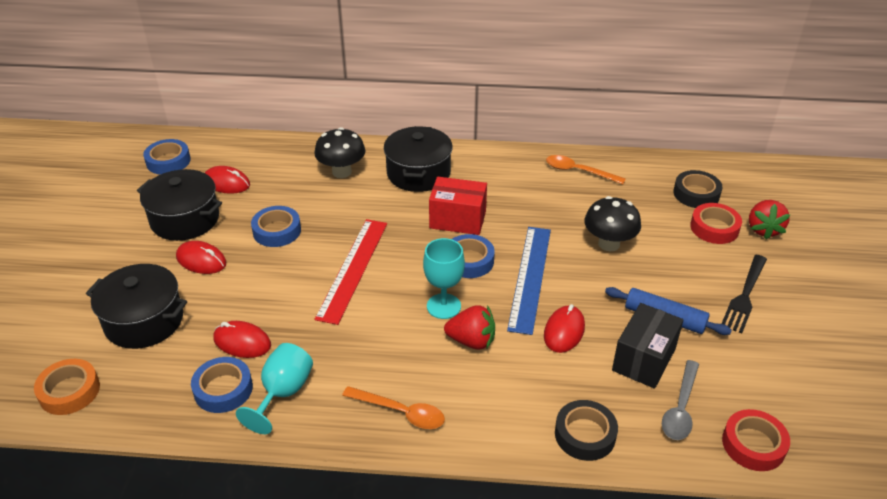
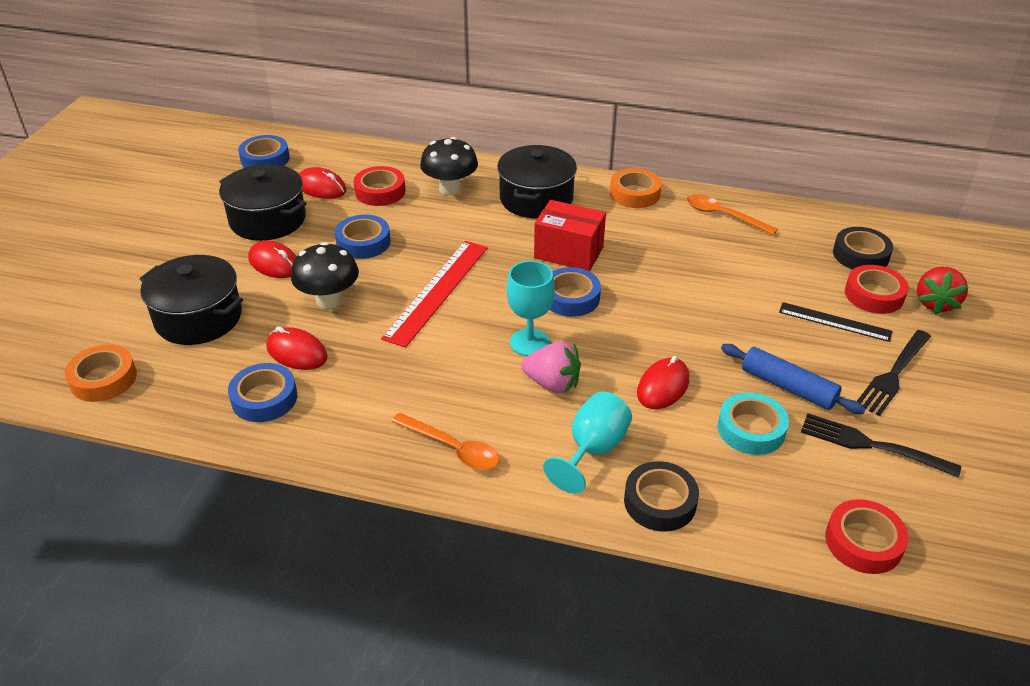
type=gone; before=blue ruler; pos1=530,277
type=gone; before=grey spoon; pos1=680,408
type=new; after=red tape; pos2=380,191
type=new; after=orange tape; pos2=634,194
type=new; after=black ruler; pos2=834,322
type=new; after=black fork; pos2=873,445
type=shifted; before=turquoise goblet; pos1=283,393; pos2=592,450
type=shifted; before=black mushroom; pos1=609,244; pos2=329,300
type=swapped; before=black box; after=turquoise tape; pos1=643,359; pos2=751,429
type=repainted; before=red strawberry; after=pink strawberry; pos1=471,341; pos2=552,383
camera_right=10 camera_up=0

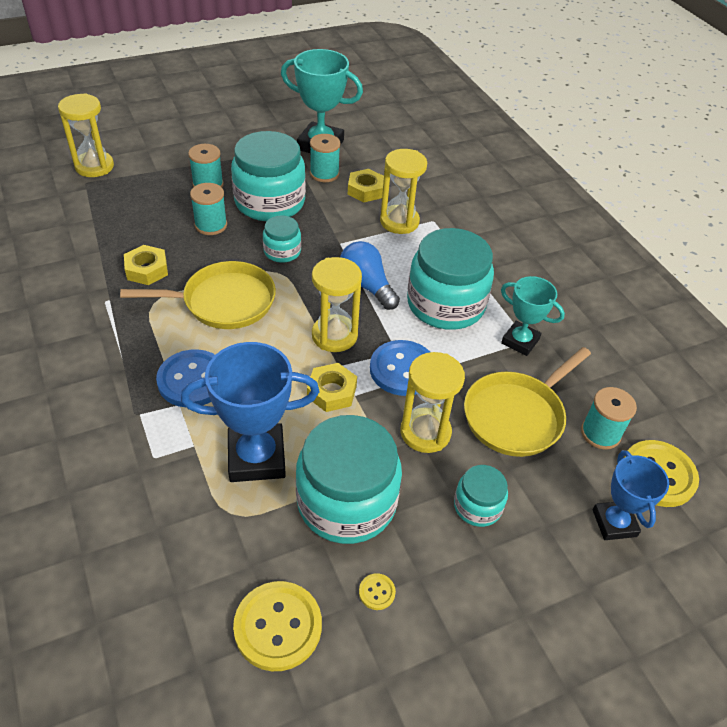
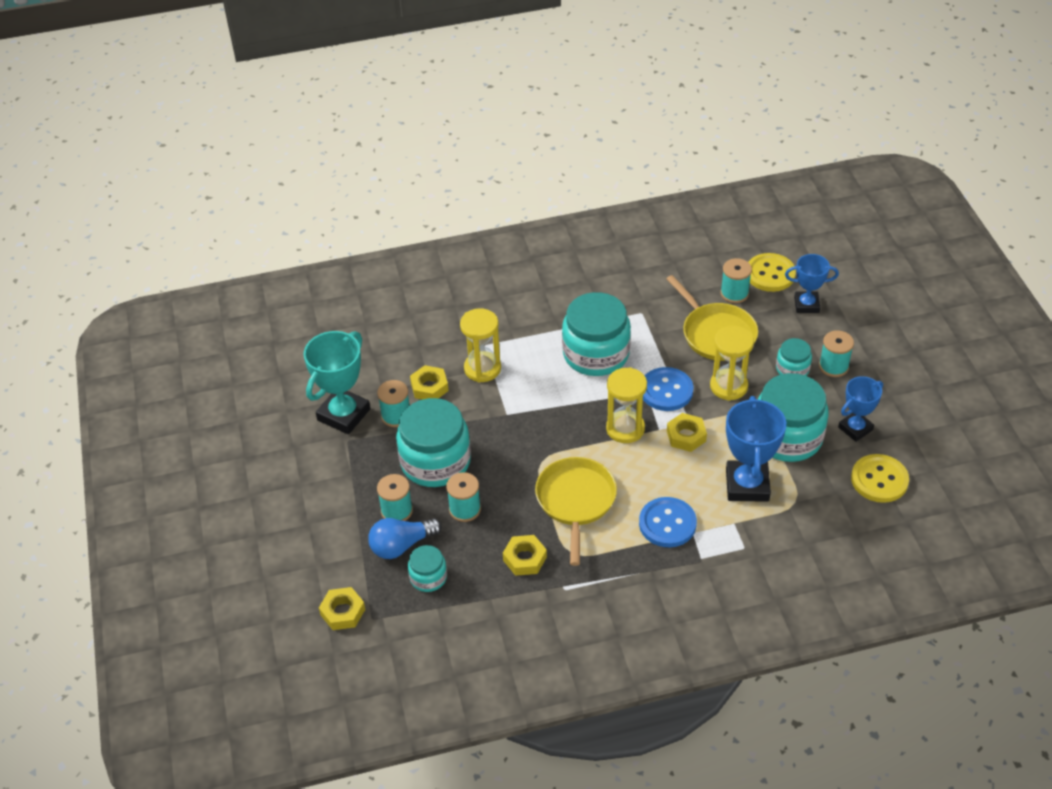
type=gone; before=turquoise trophy; pos1=520,341
type=new; after=turquoise spool; pos2=833,366
type=shifted; before=turquoise jar; pos1=282,251; pos2=428,577
type=shifted; before=blue light bulb; pos1=367,286; pos2=401,545
type=swapped; before=yellow hourglass; after=yellow nut; pos1=94,166; pos2=343,612
type=swapped; before=yellow button; after=blue trophy; pos1=377,592; pos2=855,428
camera_right=-75 camera_up=0

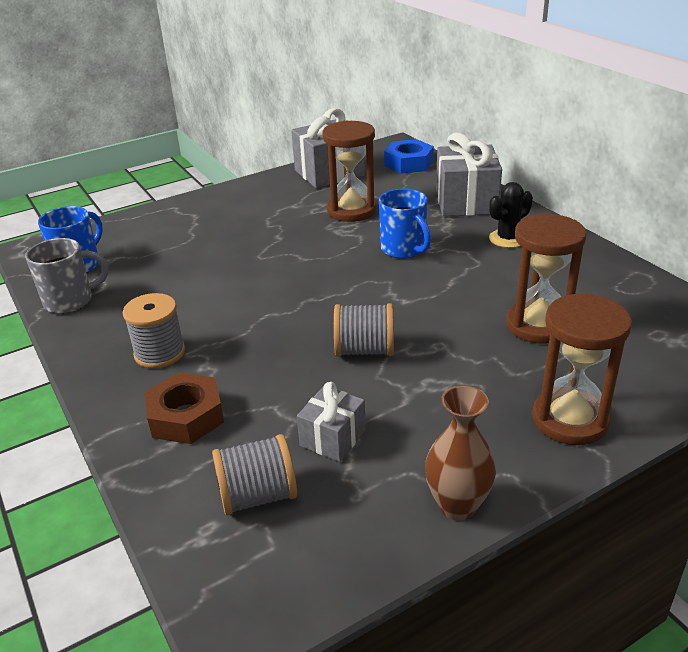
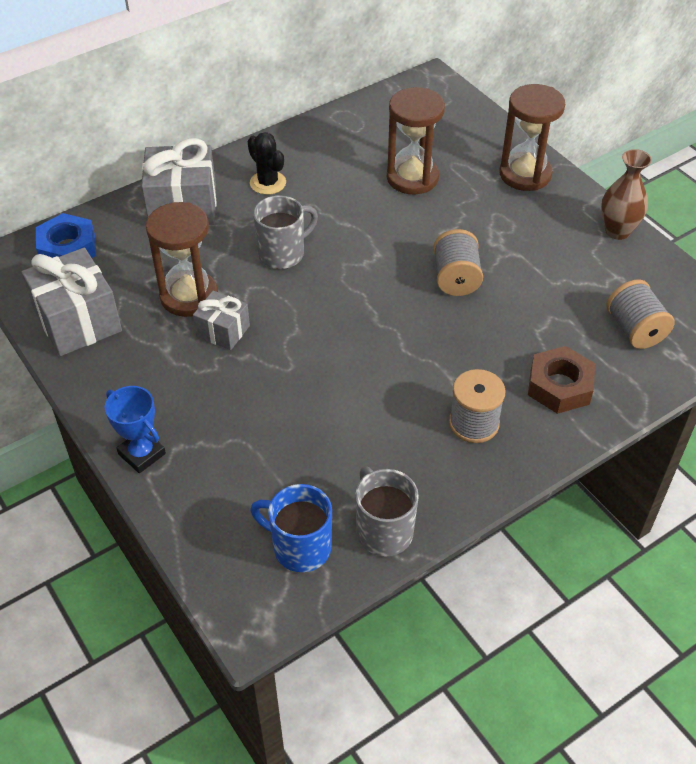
type=new; after=blue trophy; pos2=142,454
type=shifted; before=grey gift; pos1=333,438; pos2=223,331
type=repainted; before=blue mug; after=grey mug; pos1=404,249; pos2=283,253
camera_right=-95 camera_up=15

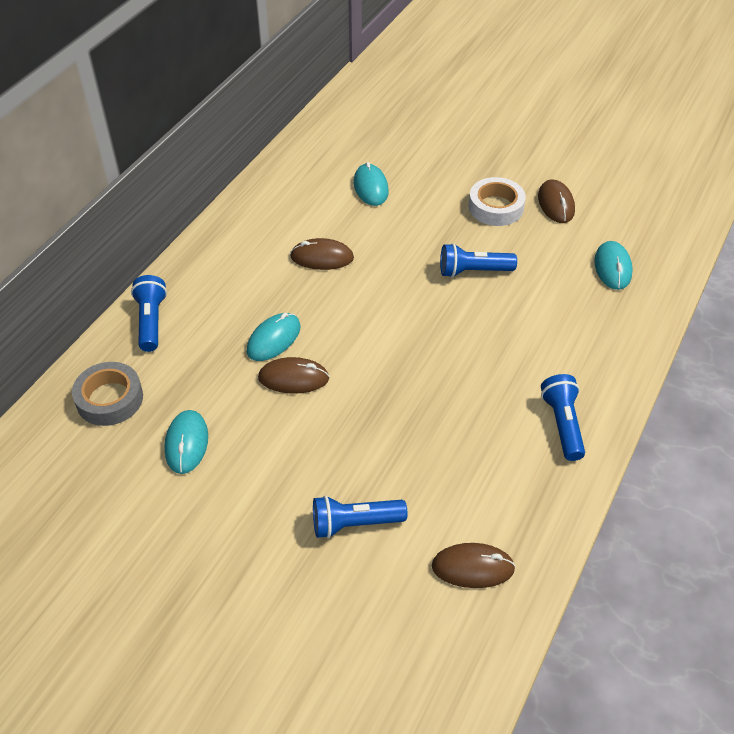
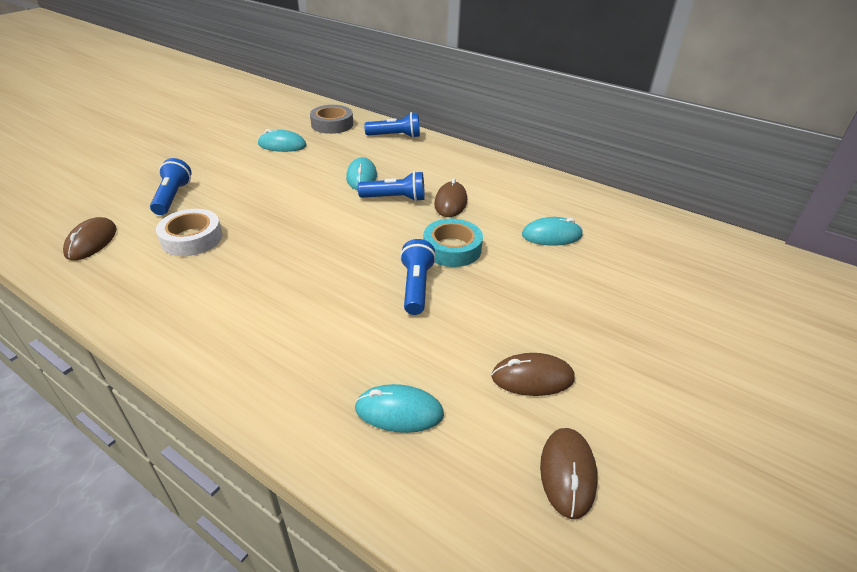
type=new; after=turquoise tape; pos2=452,248
type=shifted; before=brown mouse; pos1=293,378; pos2=567,473
type=shifted; before=white tape; pos1=496,207; pos2=192,238
type=shifted; before=blue flashlight; pos1=562,424; pos2=395,198
type=rotated; before=turquoise mouse; pos1=273,339; pos2=361,177; turn=45
camera_right=95 camera_up=-10

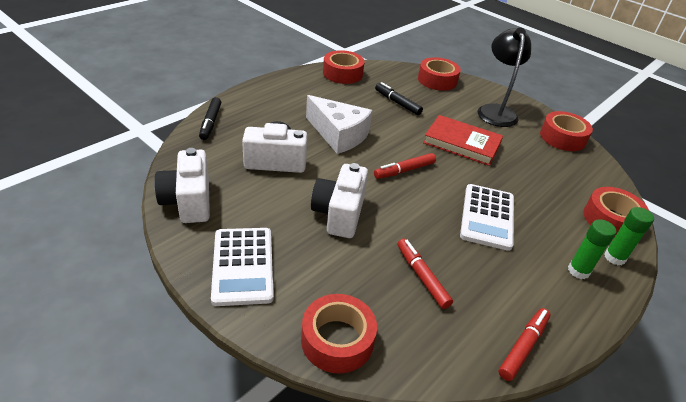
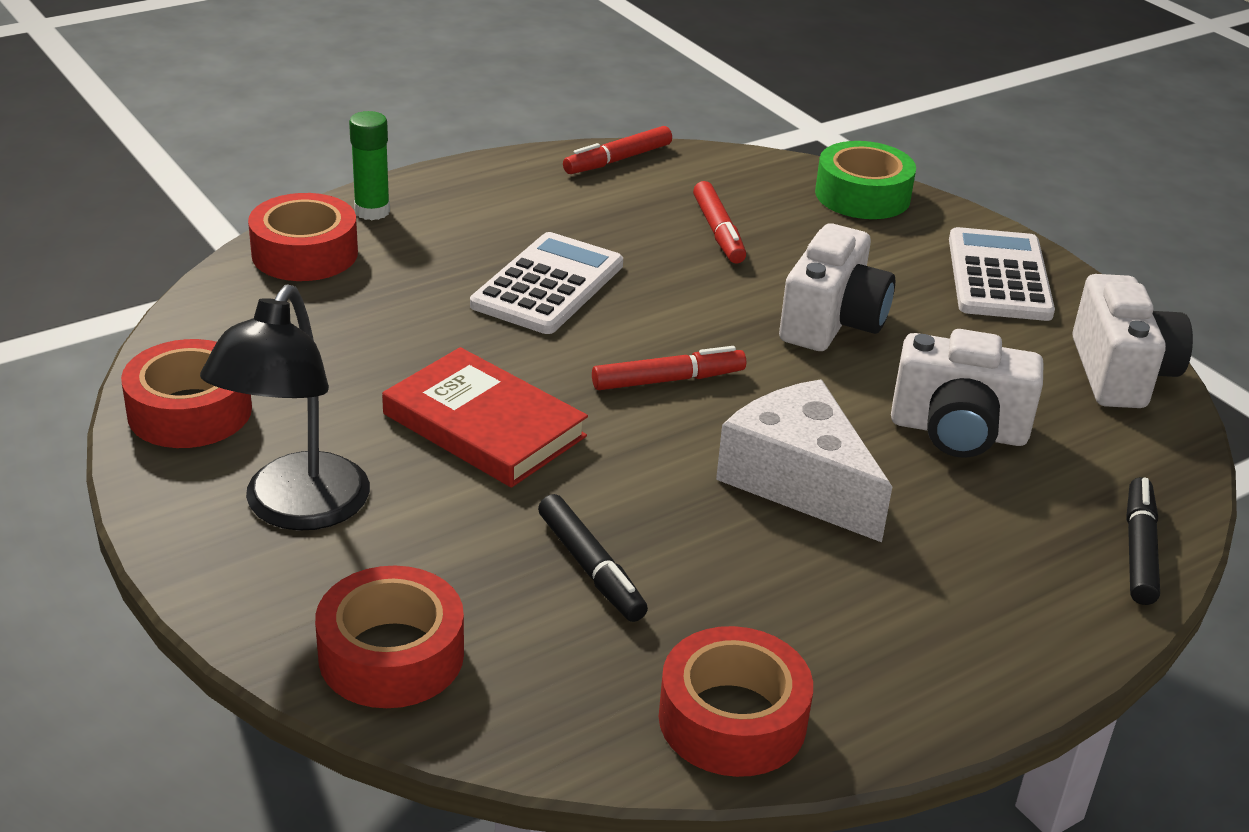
type=gone; before=green glue stick; pos1=578,271
type=repainted; before=red tape; after=green tape; pos1=337,340; pos2=862,195
camera_right=-165 camera_up=-5

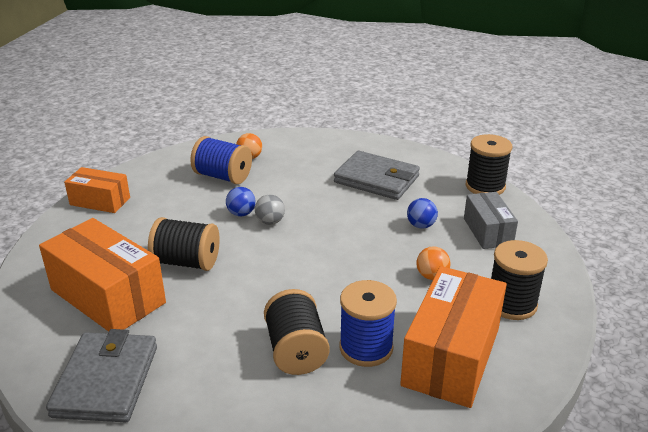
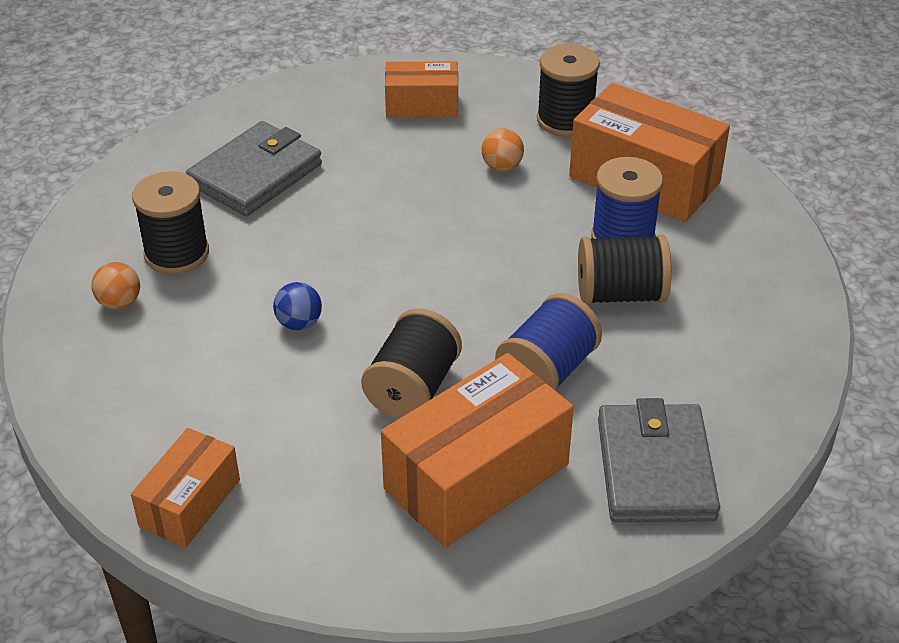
type=gone; before=grey ball; pos1=270,222
type=gone; before=blue ball; pos1=421,225
type=shifted; before=blue spool; pos1=223,176; pos2=547,371
type=shifted; before=black spool; pos1=485,186; pos2=176,253
type=repainted; before=grey box; after=orange box; pos1=488,231; pos2=422,105
type=rotated; before=grey wallet; pos1=106,381; pos2=655,469; turn=75
camera_right=-80 camera_up=10

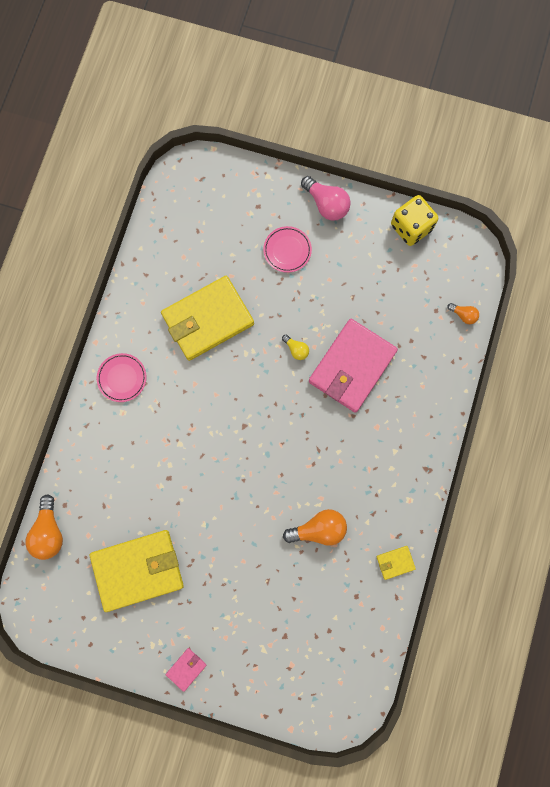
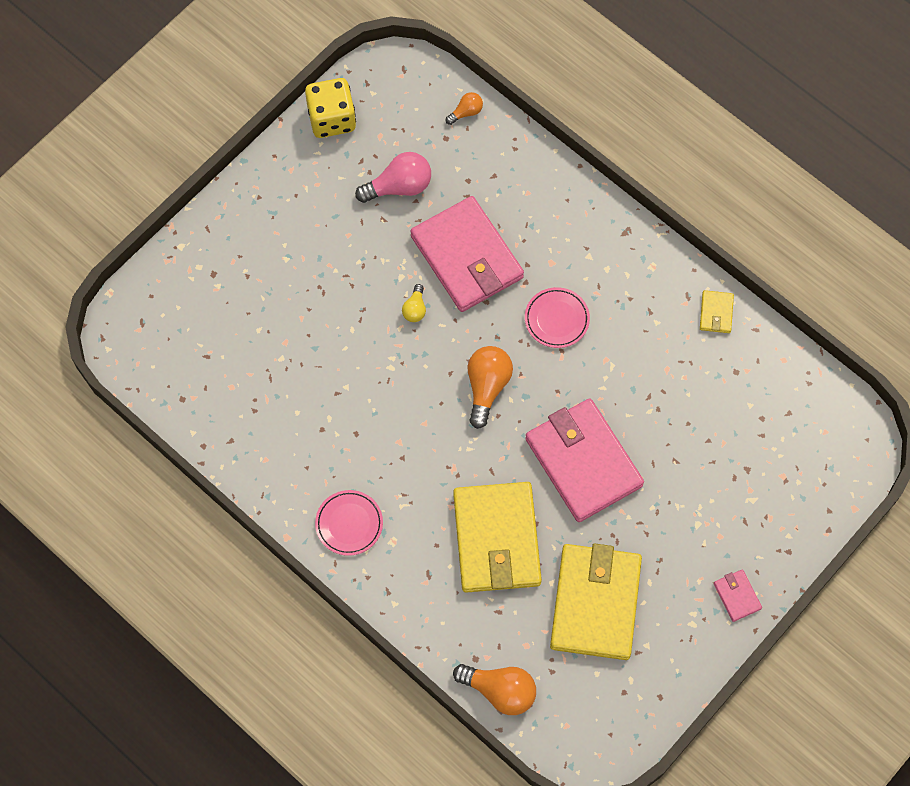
type=new; after=pink wallet; pos2=583,462
type=shifted; before=yellow wallet; pos1=208,319; pos2=496,539
type=shifted; before=pink plate; pos1=287,250; pos2=556,319
type=shifted; before=orange light bulb; pos1=318,529; pos2=487,387
type=shifted; before=pink light bulb; pos1=326,204; pos2=399,186
type=rotated; before=yellow light bulb; pos1=296,349; pos2=415,309; turn=120
camera_right=-65 camera_up=-10

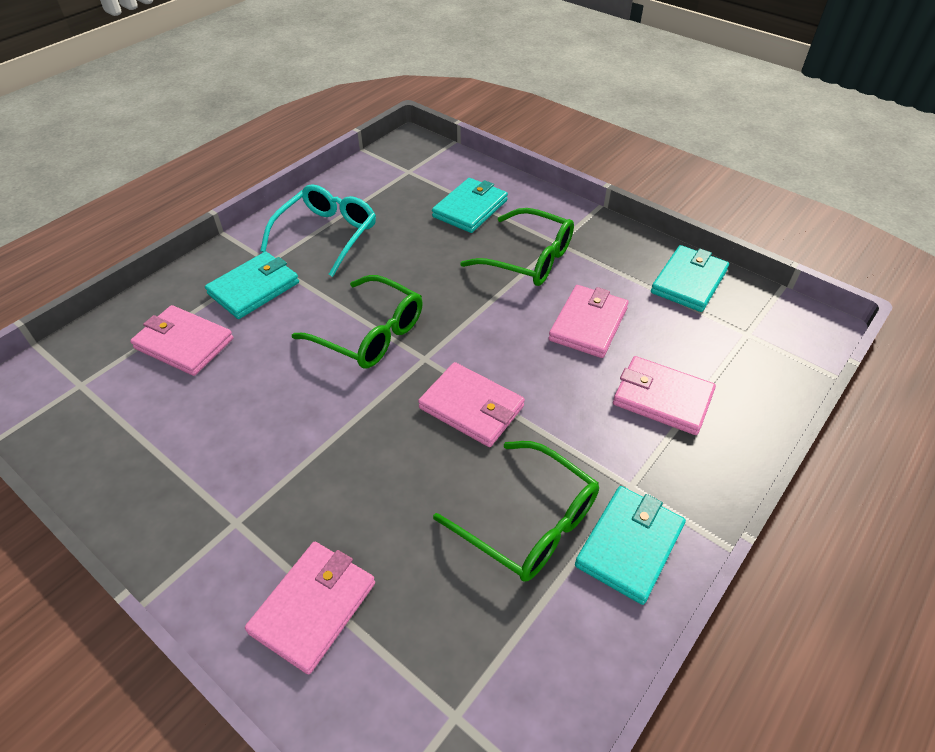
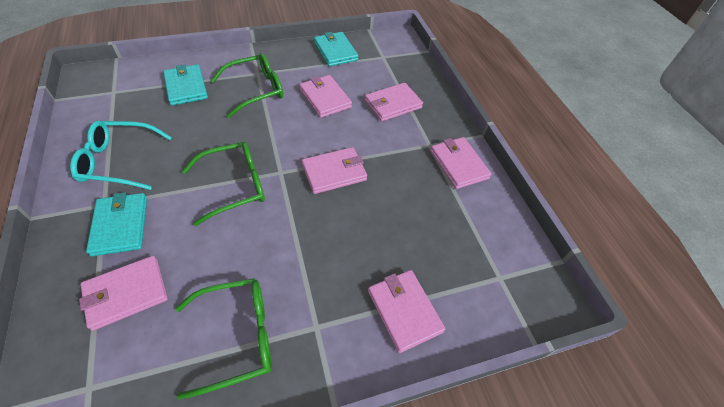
type=shifted; before=green glasses; pos1=529,522; pos2=237,336
type=repainted; before=turquoise wallet; after=pink wallet; pos1=629,545; pos2=458,164
type=rotated; before=turquoise glasses; pos1=327,235; pos2=119,161; turn=-60
camera_right=-60 camera_up=5

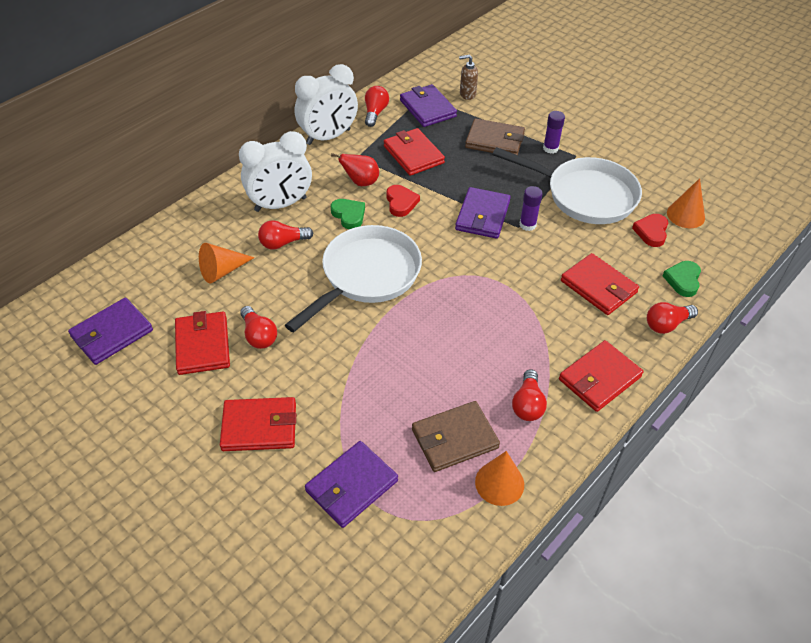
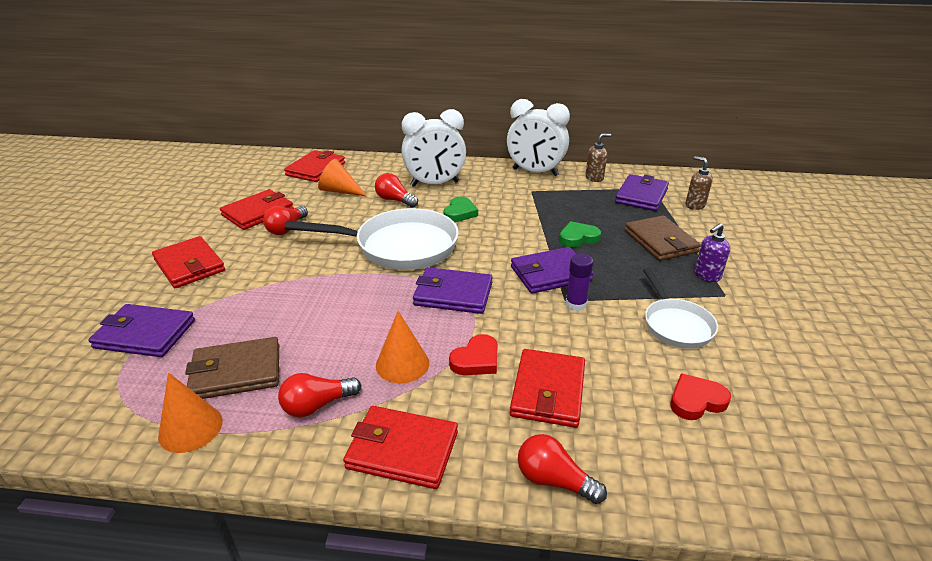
type=gone; before=red pear; pos1=361,182
type=shifted; before=purple wallet; pos1=112,333; pos2=453,294
type=shifted; before=red wallet; pos1=413,154; pos2=316,169
type=shifted; before=red heart; pos1=401,203; pos2=476,360
type=shifted; before=green heart; pos1=683,280; pos2=578,238
type=shifted; before=orange cone; pos1=685,215; pos2=402,364
type=swapped; before=red light bulb; after=brown soap dispenser; pos1=375,113; pos2=594,178
type=swapped; before=purple glue stick; after=purple soap dispenser; pos1=550,148; pos2=707,275
type=rotated; before=white clock; pos1=280,204; pos2=434,184; turn=-45
type=rotated; before=brown wallet; pos1=454,438; pos2=236,372; turn=-45
type=scaled; before=white pan; pos1=585,195; pos2=675,325; scale=0.57
camera_right=55 camera_up=-15

